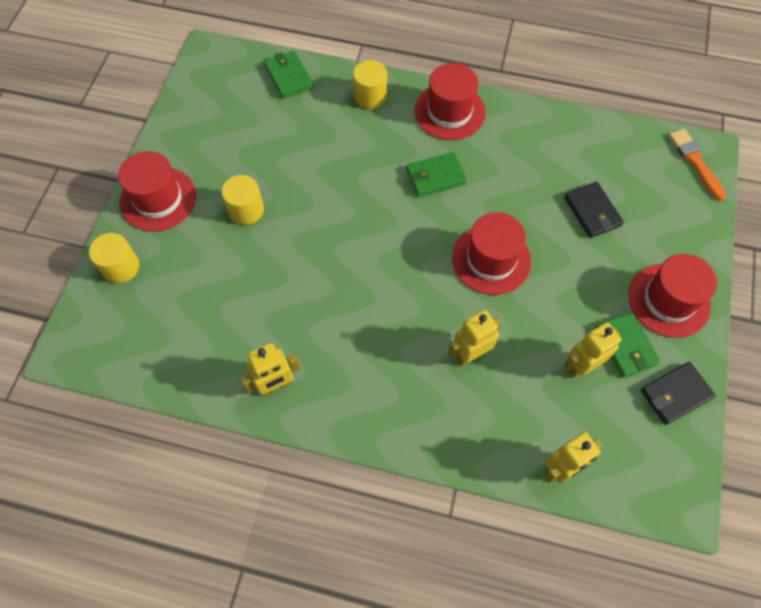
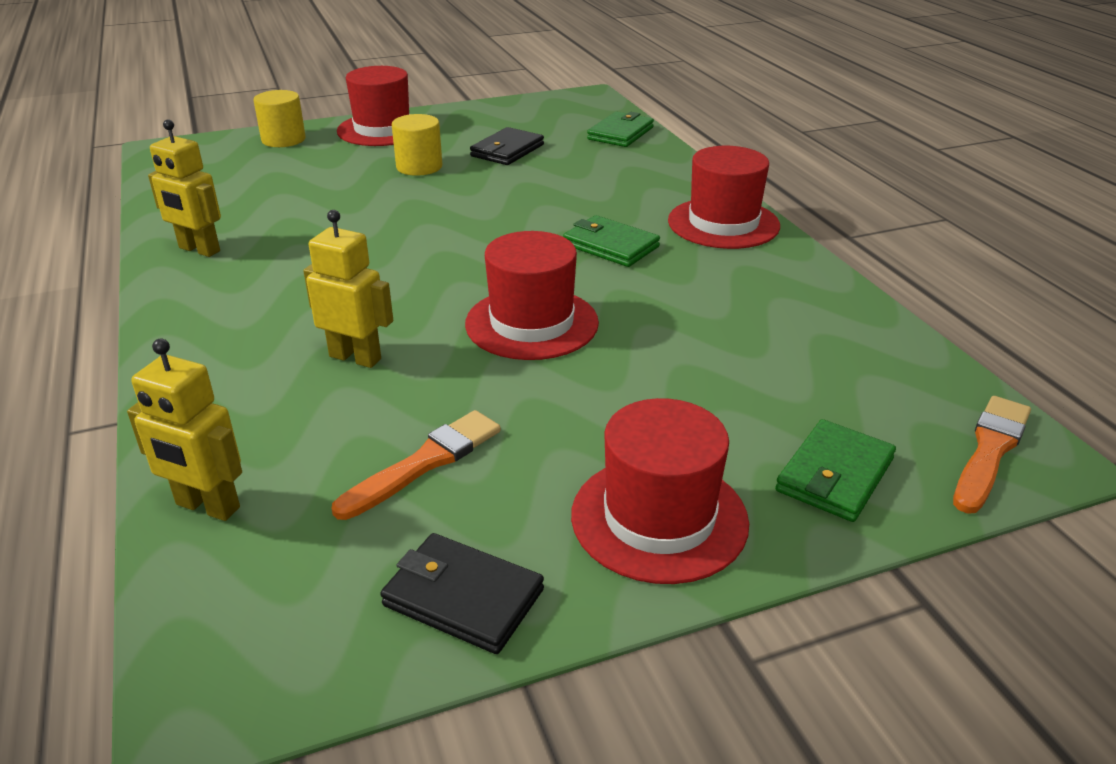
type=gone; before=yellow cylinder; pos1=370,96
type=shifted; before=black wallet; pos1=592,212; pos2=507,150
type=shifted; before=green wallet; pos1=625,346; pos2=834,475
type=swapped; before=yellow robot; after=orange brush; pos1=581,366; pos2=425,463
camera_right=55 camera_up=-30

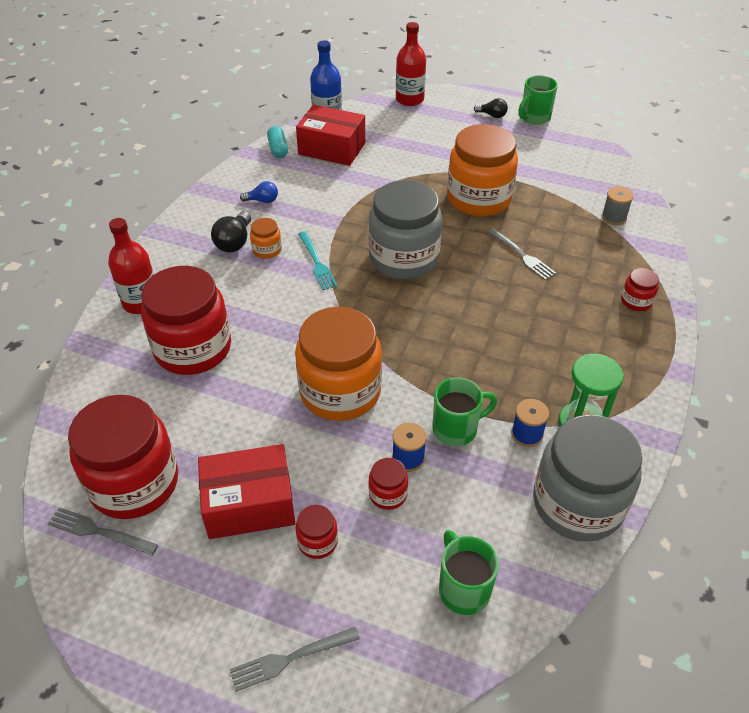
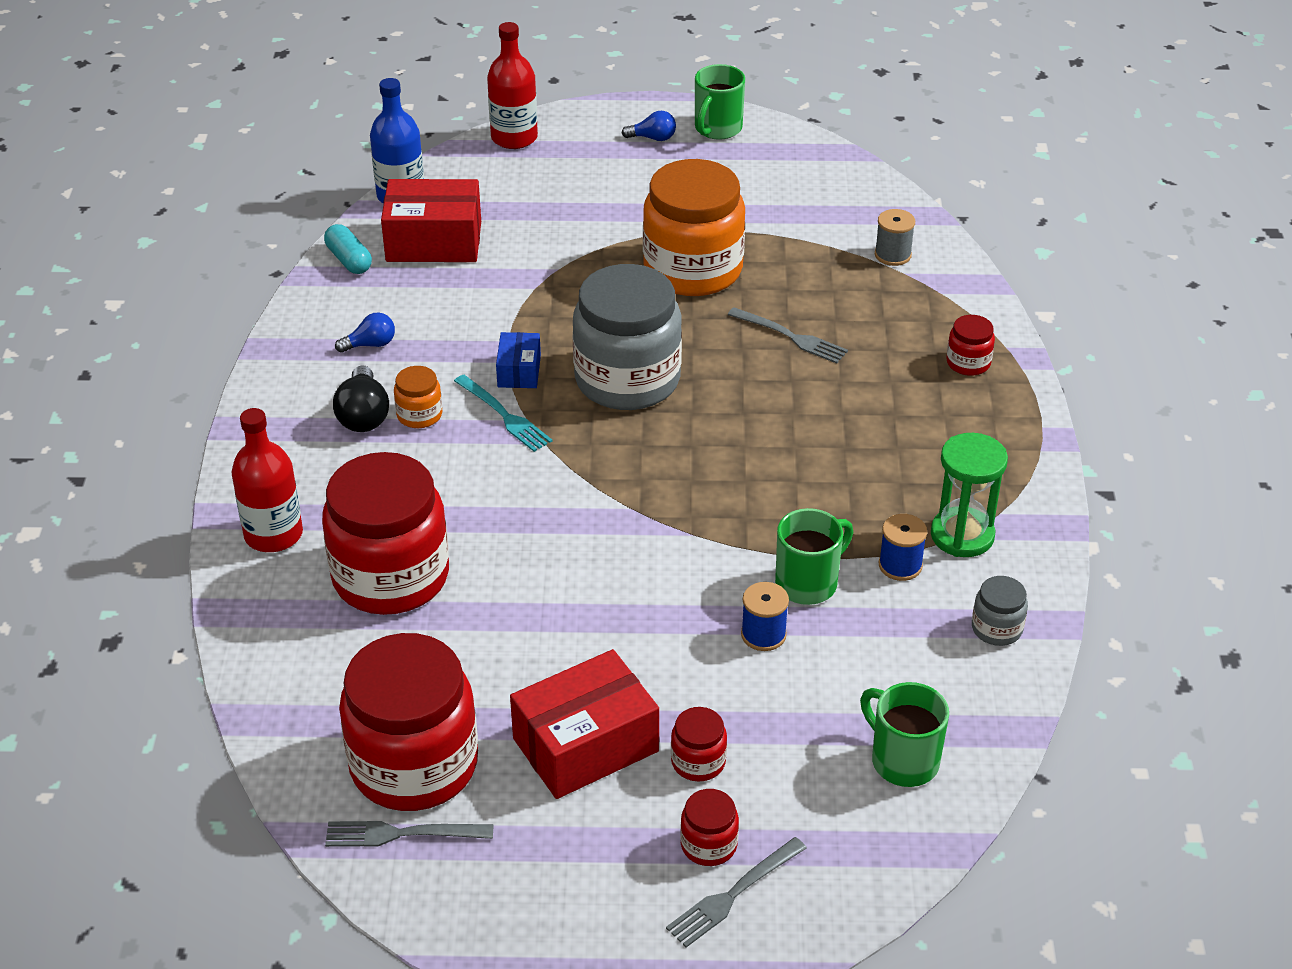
type=gone; before=orange jar; pos1=340,391
type=new; after=blue box; pos2=519,371
type=shifted; before=red jar; pos1=388,494; pos2=708,845
type=repainted; before=black light bulb; after=blue light bulb; pos1=492,115; pos2=653,138
type=scaled; before=grey jar; pos1=577,503; pos2=996,628; scale=0.43
camera_right=-20 camera_up=-5

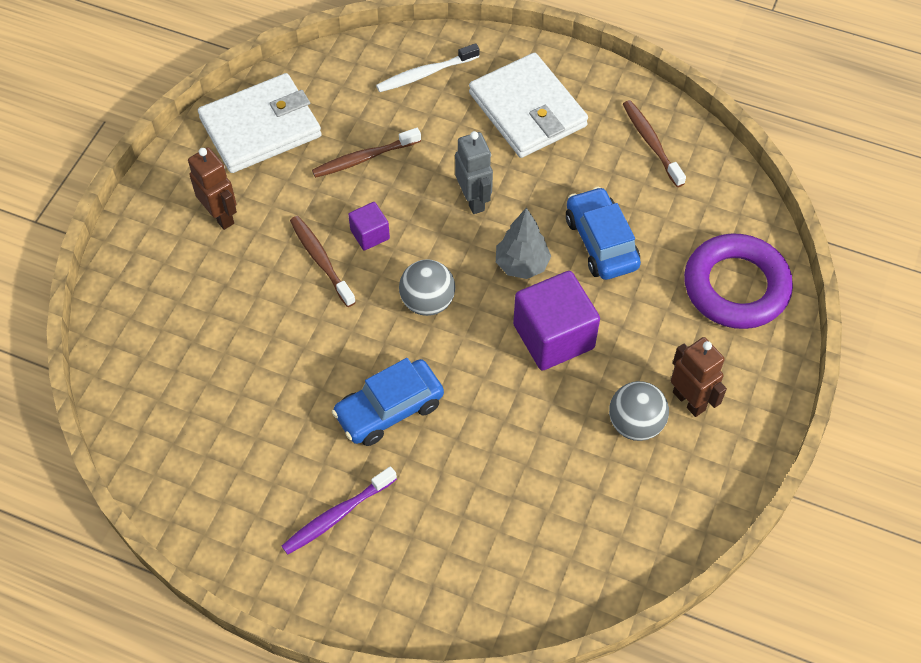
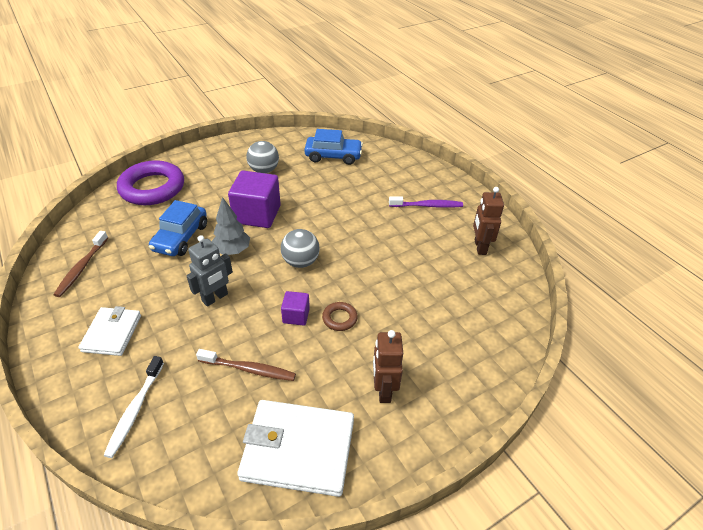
type=shifted; before=blue car; pos1=389,409; pos2=333,156
type=shifted; before=brown robot; pos1=689,401; pos2=479,247
type=swapped; before=brown toothbrush; after=brown ring; pos1=321,260; pos2=339,318
type=rotated; before=white toothbrush; pos1=425,74; pos2=135,410; turn=90
type=rotated; before=grey robot; pos1=473,200; pos2=215,298; turn=-150
type=scaled; before=white wallet; pos1=527,109; pos2=112,333; scale=0.61
camera_right=-145 camera_up=-15

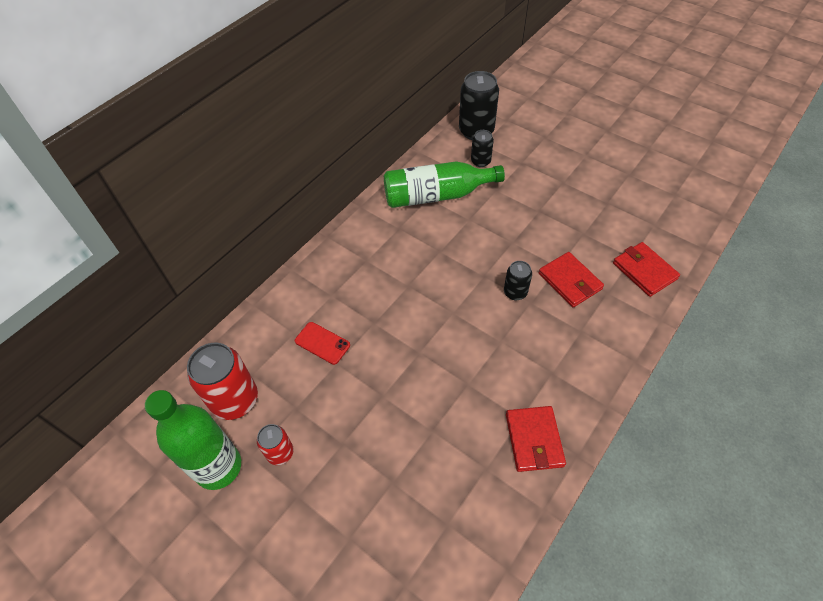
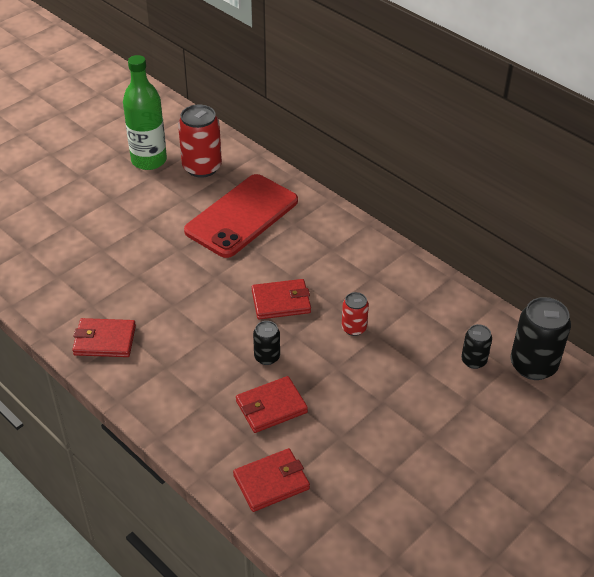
type=gone; before=green bottle; pos1=437,195
type=new; after=red wallet; pos2=281,302
type=shifted; before=red can; pos1=280,453; pos2=354,328
type=scaled; before=red phone; pos1=322,343; pos2=242,216; scale=2.41
camera_right=95 camera_up=-10

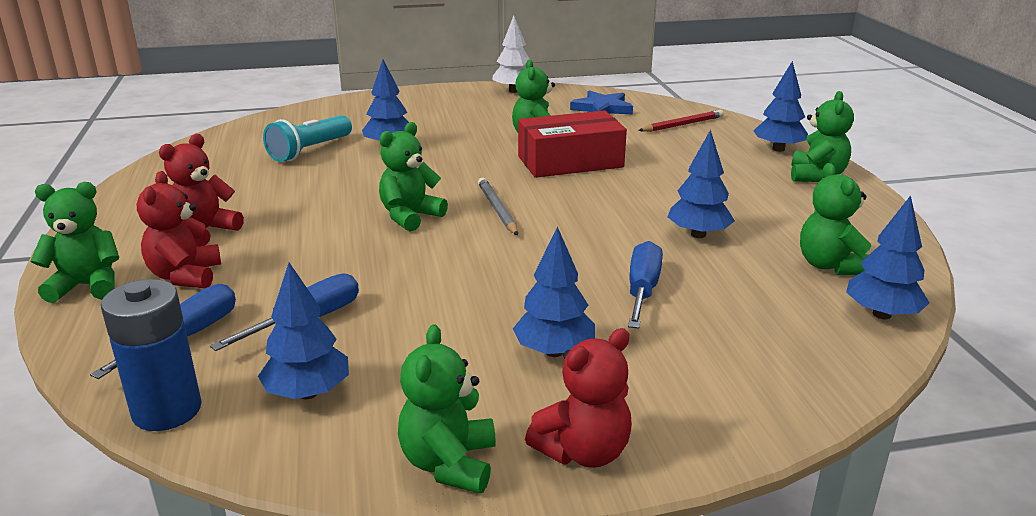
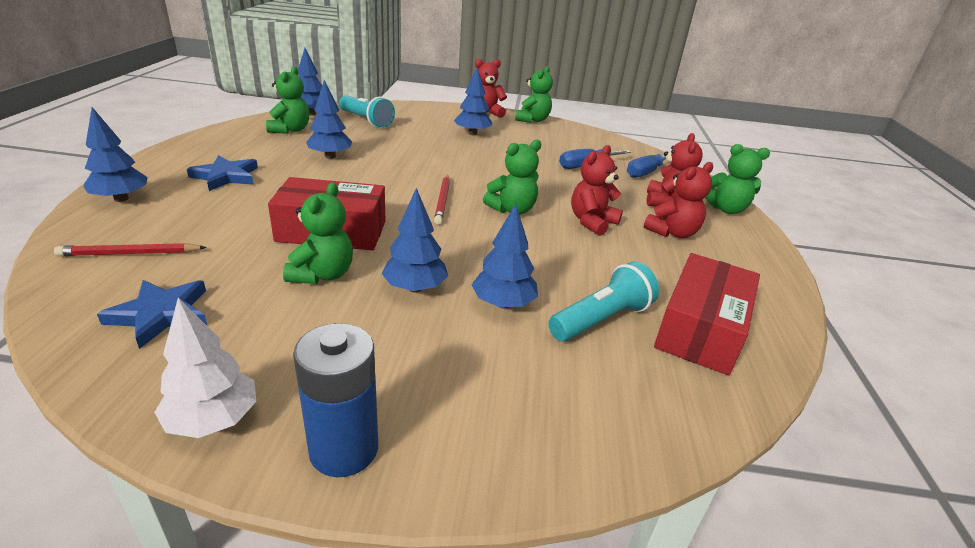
type=gone; before=blue screwdriver; pos1=642,290
type=gone; before=green teddy bear; pos1=816,176
type=new; after=blue star; pos2=226,176
type=new; after=turquoise flashlight; pos2=366,120
type=new; after=red teddy bear; pos2=592,222
type=new; after=red box; pos2=701,329
type=shifted; before=blue battery; pos1=167,410; pos2=344,449
type=shifted; before=blue tree; pos1=308,393; pos2=415,288
type=repainted; before=grey pencil; after=red pencil; pos1=497,209; pos2=442,201
camera_right=-165 camera_up=5

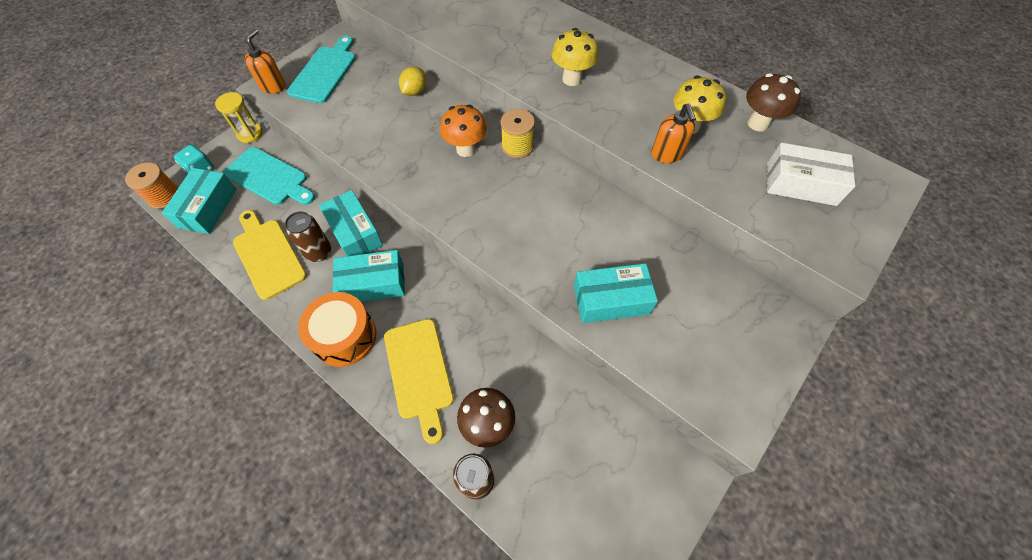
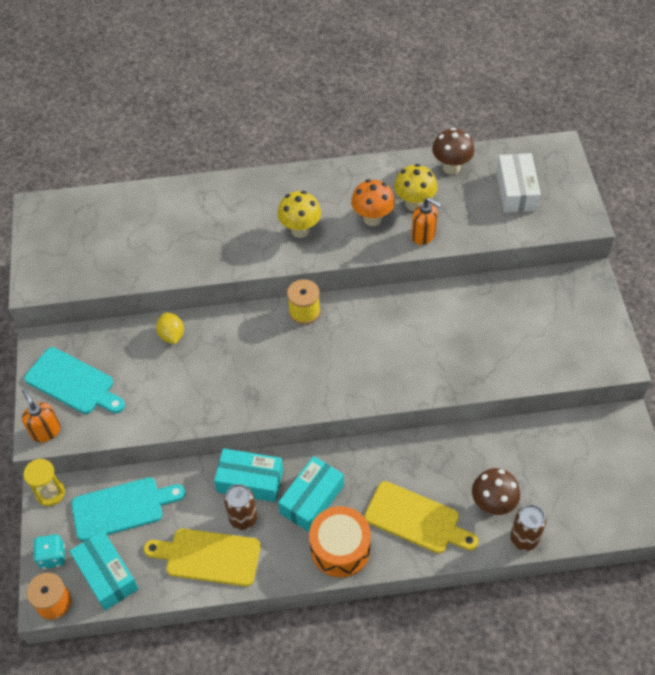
type=gone; before=turquoise box; pos1=611,300
type=shifted; before=orange mushroom; pos1=466,149; pos2=372,219
type=rotated; before=turquoise cutting board; pos1=324,72; pos2=73,382; turn=150
type=rotated; before=white box; pos1=800,184; pos2=516,191; turn=-60
camera_right=-45 camera_up=-5

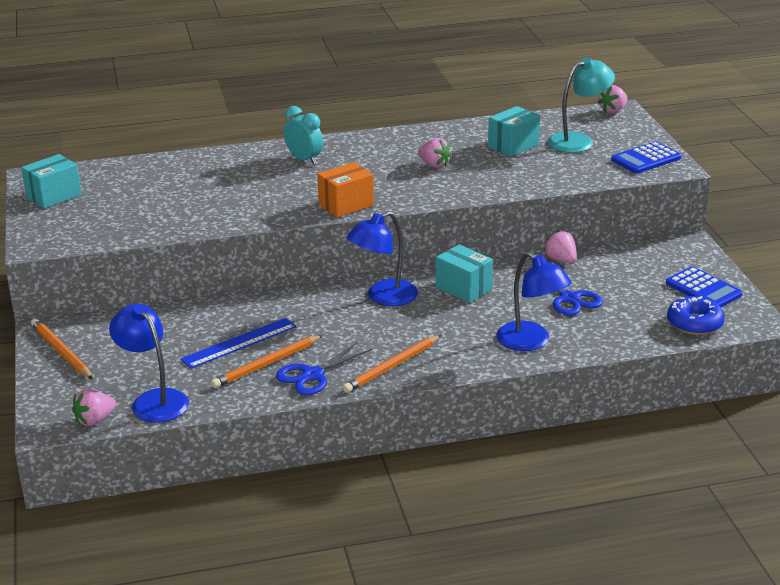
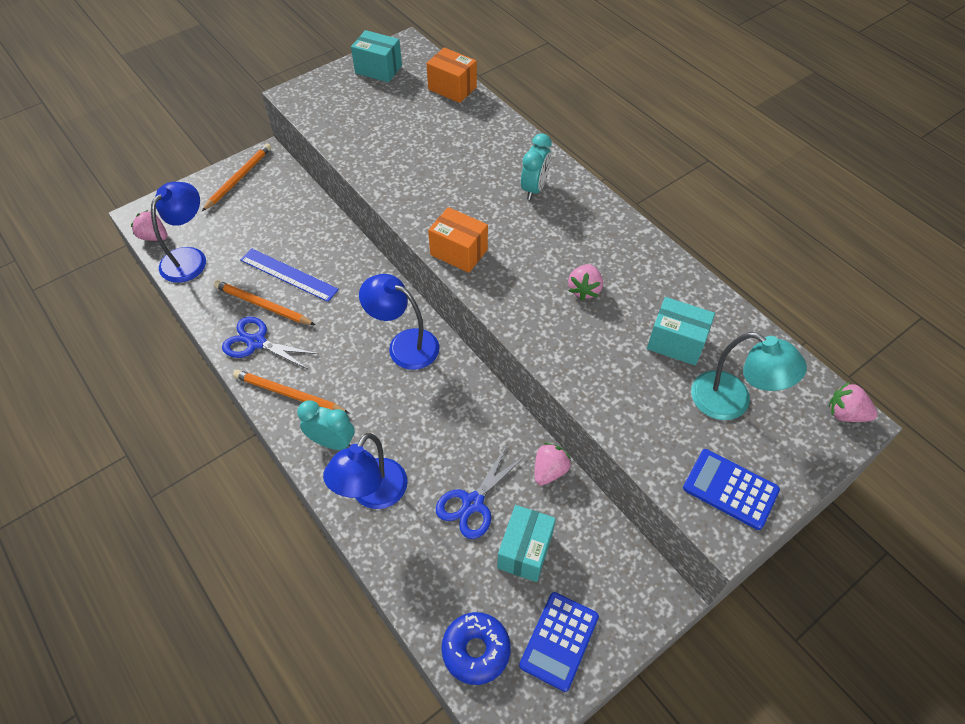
type=new; after=turquoise clock; pos2=332,442
type=new; after=orange box; pos2=452,88
type=shifted; before=turquoise box; pos1=464,288; pos2=525,551
camera_right=65 camera_up=25

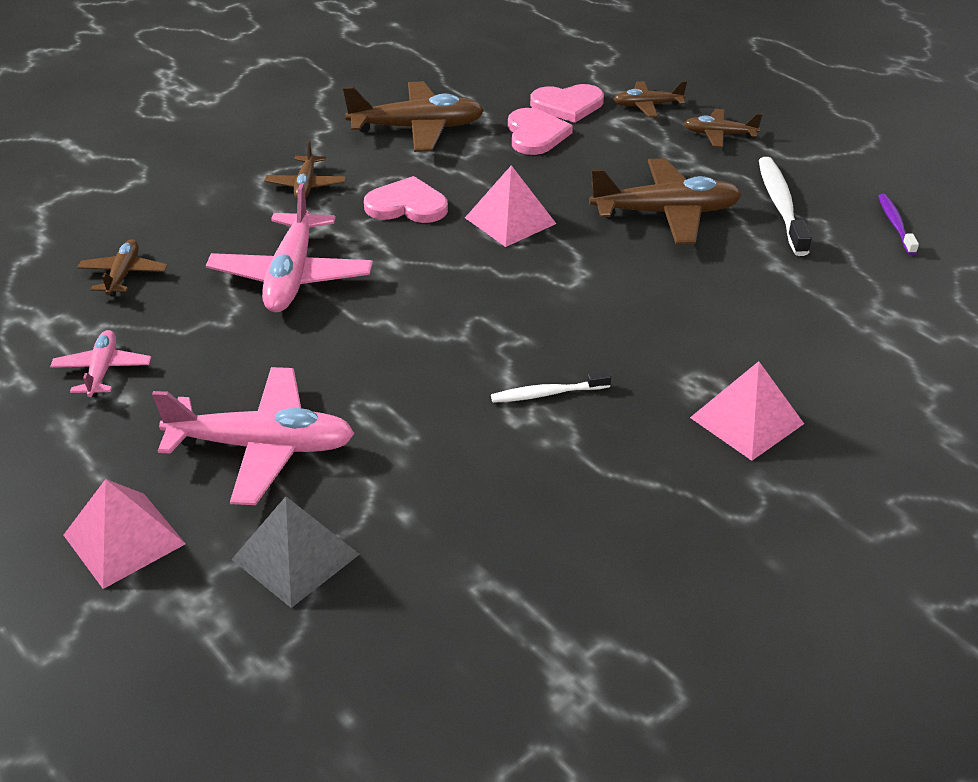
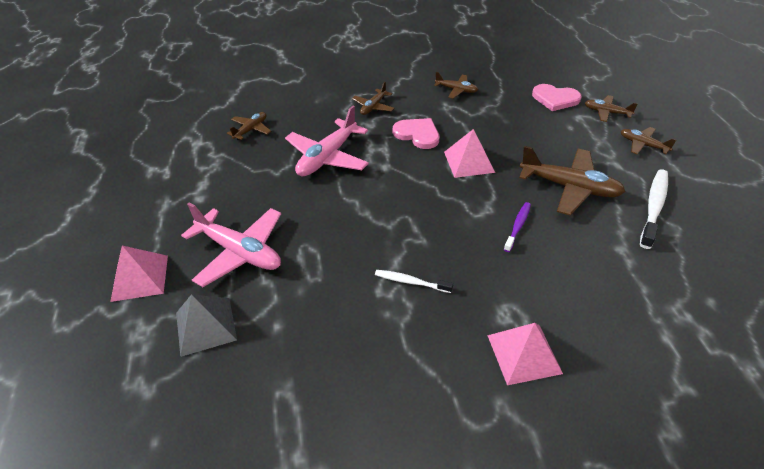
type=gone; before=pink plane; pos1=102,371
type=gone; before=pink heart; pos1=535,134
type=shifted; before=purple toothbrush; pos1=895,224; pos2=517,226
type=scaled; before=brown plane; pos1=417,128; pos2=456,90; scale=0.54
camera_right=30 camera_up=5

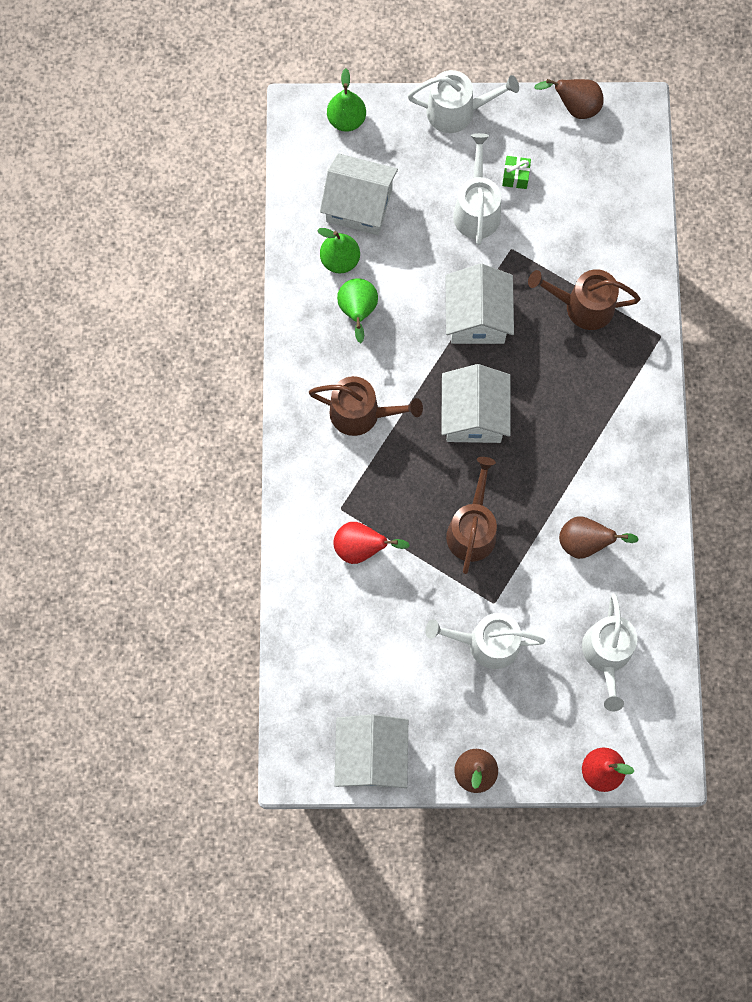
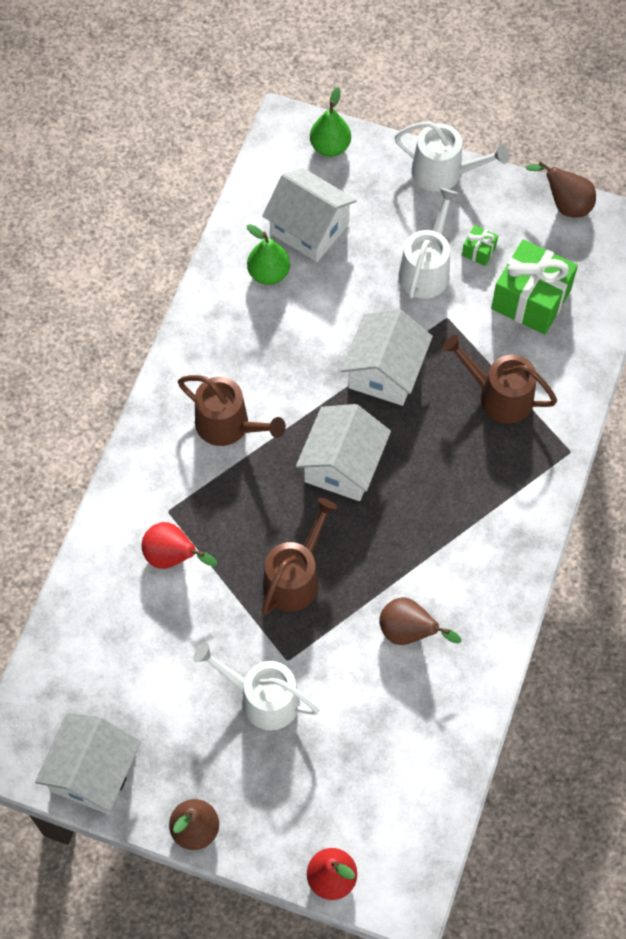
type=gone; before=green pear; pos1=358,312
type=gone; before=white watering can; pos1=607,654
type=new; after=green gift; pos2=531,299
camera_right=20 camera_up=-10

